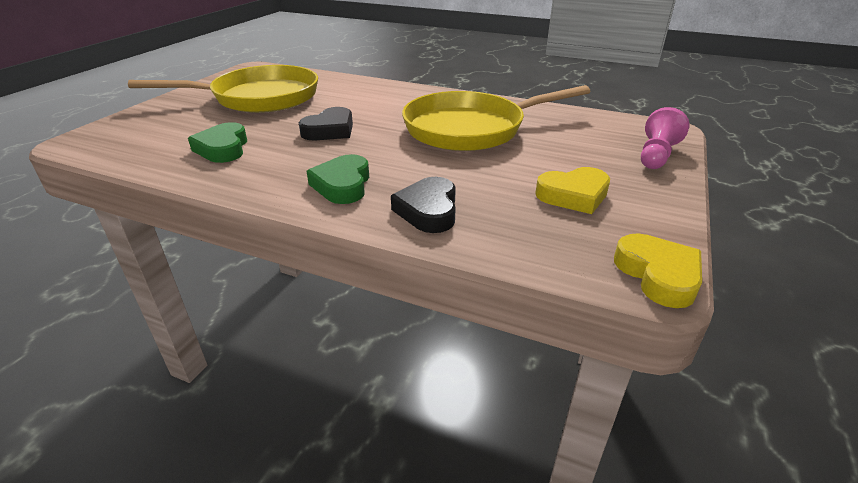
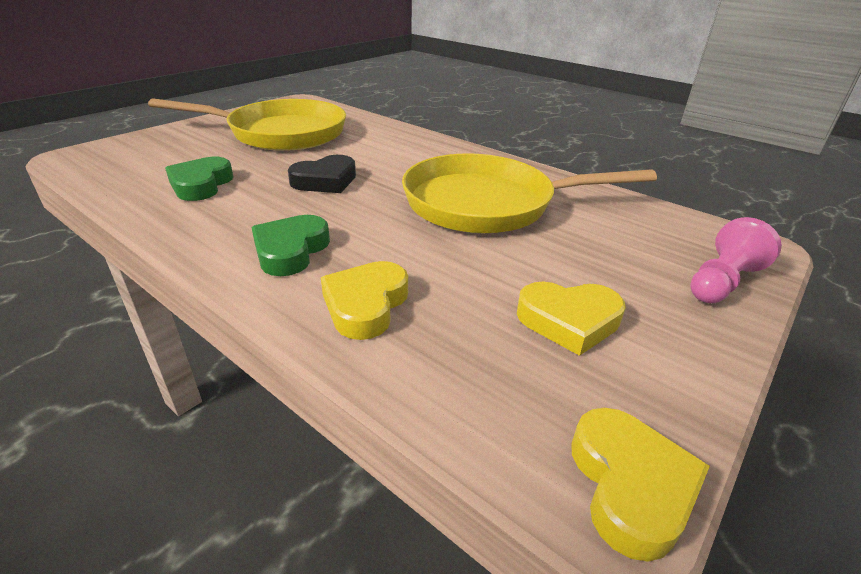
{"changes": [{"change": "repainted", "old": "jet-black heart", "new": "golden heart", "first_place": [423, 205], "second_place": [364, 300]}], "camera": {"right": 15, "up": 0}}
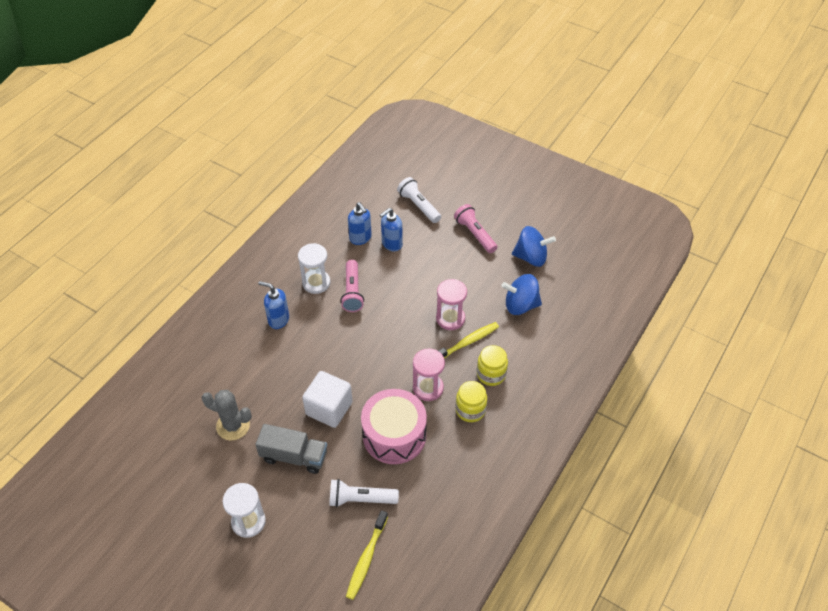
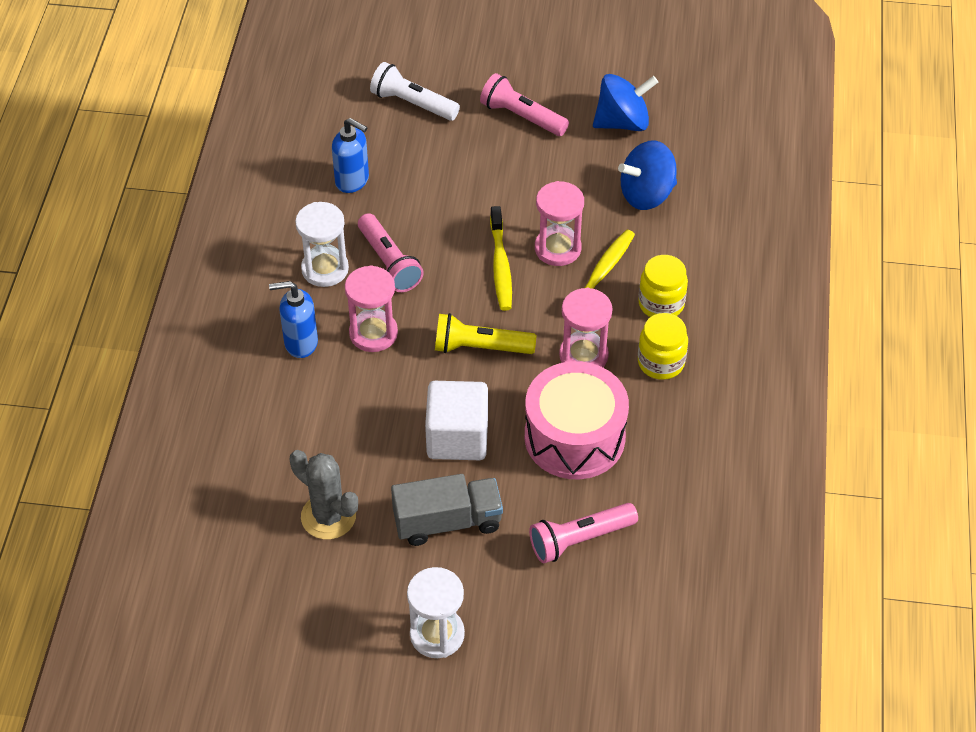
{"changes": [{"change": "rotated", "old": "ash-grey saguaro cactus", "first_place": [227, 415], "second_place": [324, 494], "degrees": 45}, {"change": "repainted", "old": "snow-white pocket torch", "new": "rose-pink pocket torch", "first_place": [364, 493], "second_place": [583, 533]}, {"change": "shifted", "old": "golden toothbrush", "first_place": [367, 555], "second_place": [501, 258]}, {"change": "gone", "old": "cobalt soap pump", "first_place": [391, 229]}, {"change": "new", "new": "rose-pink sandglass", "second_place": [371, 308]}, {"change": "new", "new": "golden pocket torch", "second_place": [485, 333]}], "camera": {"right": -25, "up": 0}}
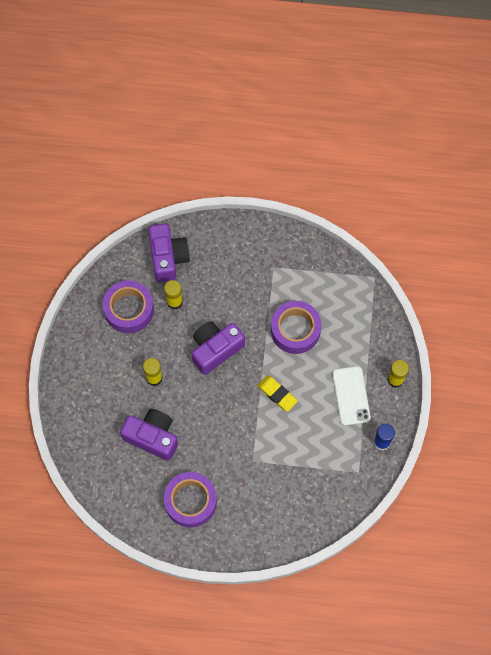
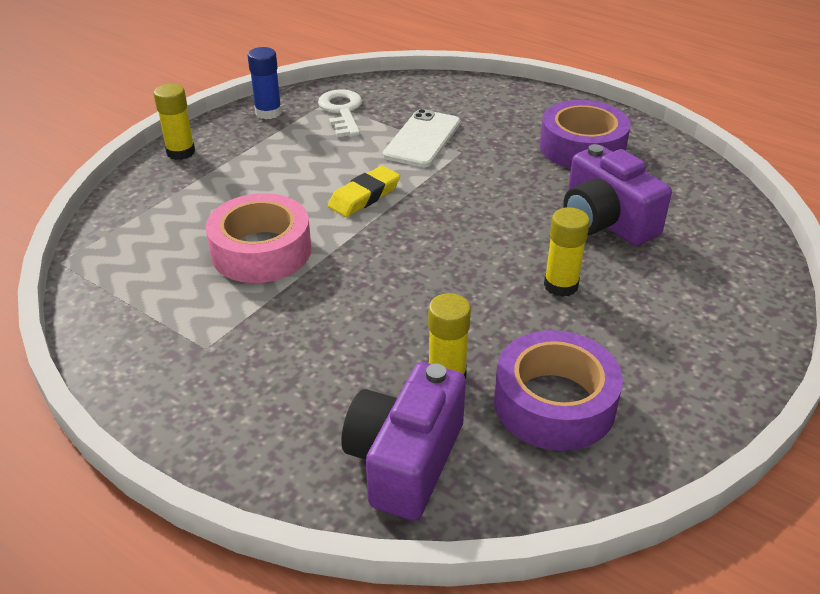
{"changes": [{"change": "gone", "old": "royal purple camera", "first_place": [218, 348]}, {"change": "rotated", "old": "golden pencil eraser", "first_place": [277, 393], "second_place": [364, 191], "degrees": 60}, {"change": "repainted", "old": "royal purple roll of tape", "new": "rose-pink roll of tape", "first_place": [296, 327], "second_place": [258, 238]}, {"change": "shifted", "old": "snow-white phone", "first_place": [351, 396], "second_place": [422, 138]}, {"change": "new", "new": "snow-white latchkey", "second_place": [340, 113]}], "camera": {"right": -150, "up": -30}}
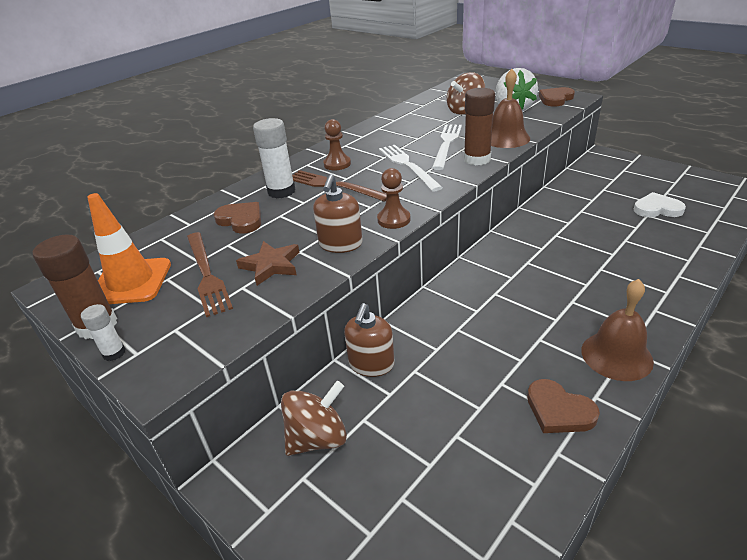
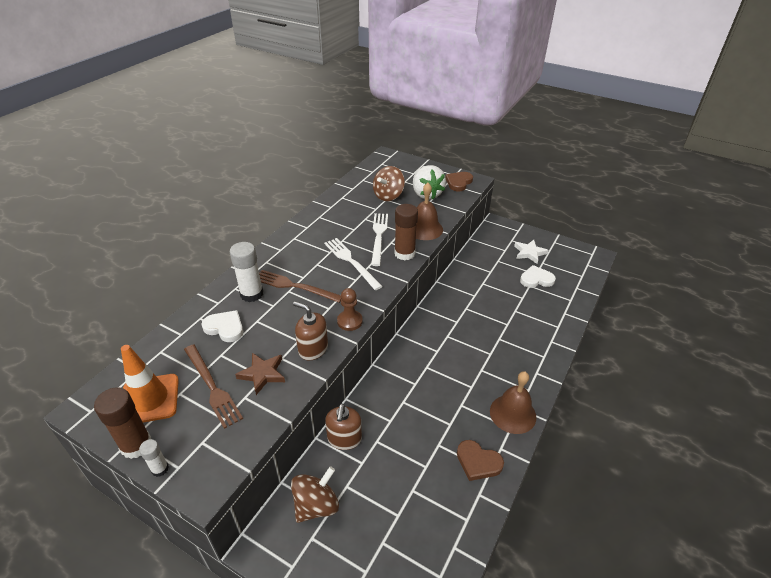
{"changes": [{"change": "repainted", "old": "brown heart", "new": "snow-white heart", "first_place": [237, 218], "second_place": [222, 326]}, {"change": "rotated", "old": "brown soap pump", "first_place": [338, 213], "second_place": [310, 331], "degrees": 120}, {"change": "gone", "old": "brown pawn", "first_place": [337, 144]}, {"change": "new", "new": "snow-white star shape", "second_place": [531, 252]}], "camera": {"right": -15, "up": 5}}
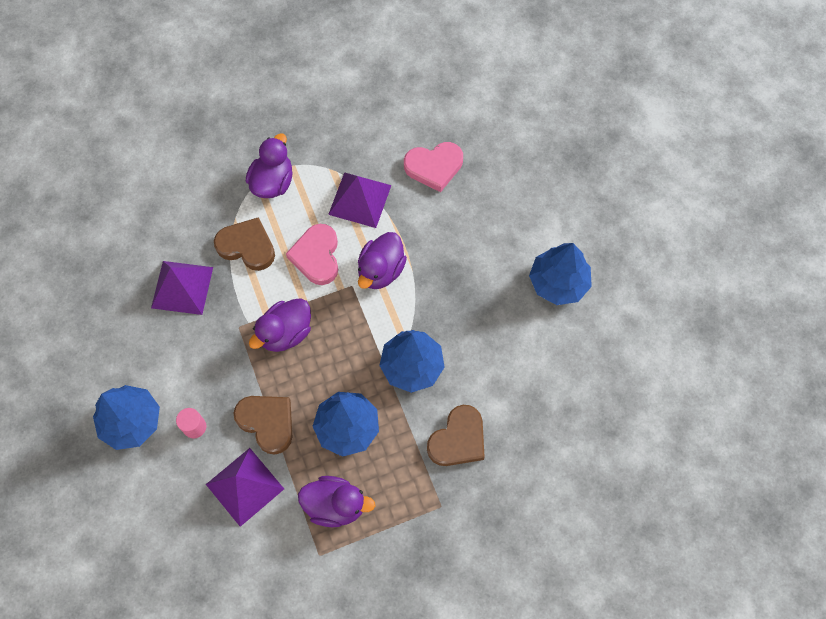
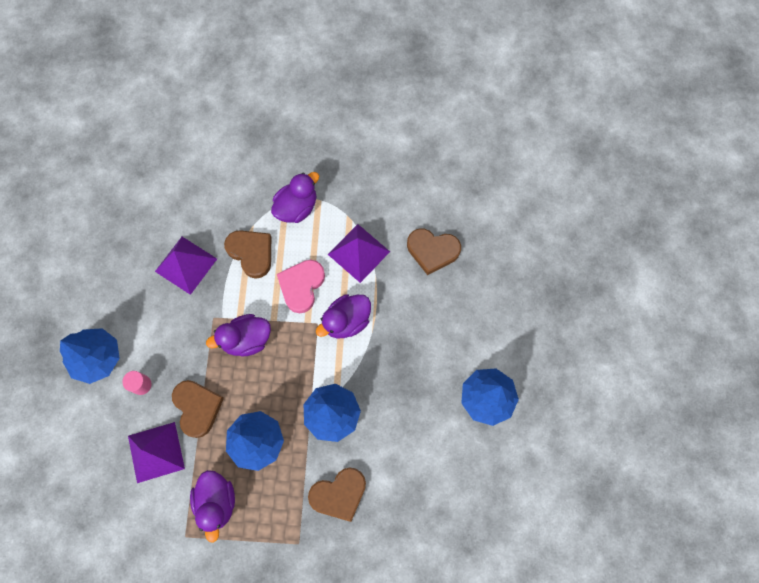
{"changes": [{"change": "rotated", "old": "royal purple duck", "first_place": [336, 501], "second_place": [212, 506], "degrees": 45}, {"change": "repainted", "old": "rose-pink heart", "new": "brown heart", "first_place": [433, 167], "second_place": [434, 252]}], "camera": {"right": 25, "up": 5}}
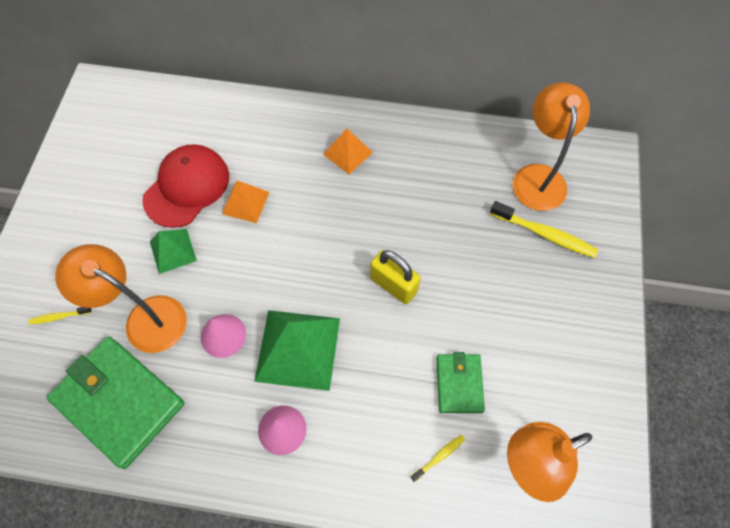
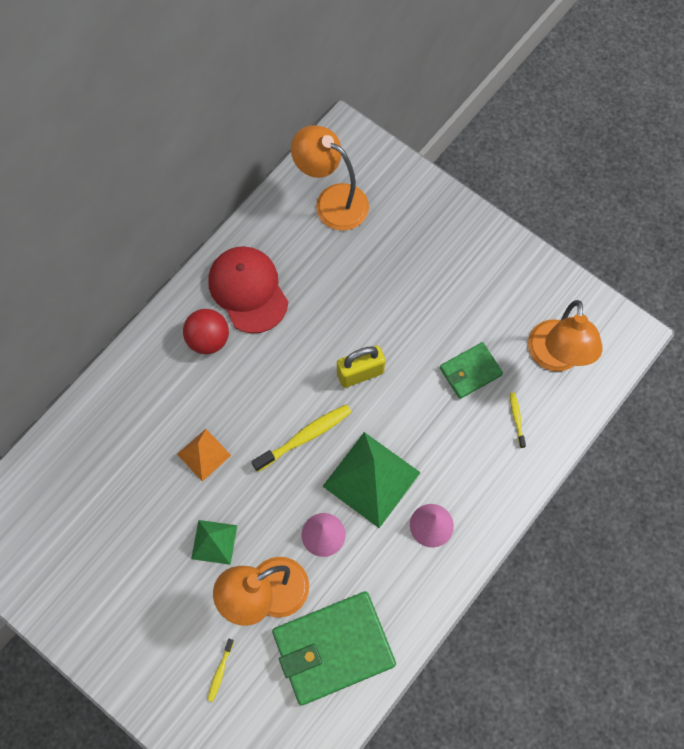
{"changes": [{"change": "shifted", "old": "crimson baseball cap", "first_place": [185, 186], "second_place": [248, 289]}, {"change": "swapped", "old": "bright orange solid pyramid", "new": "crimson sphere", "first_place": [348, 151], "second_place": [206, 331]}, {"change": "rotated", "old": "leaf-green card wallet", "first_place": [461, 382], "second_place": [471, 370], "degrees": -60}, {"change": "shifted", "old": "golden toothbrush", "first_place": [544, 229], "second_place": [301, 438]}], "camera": {"right": -60, "up": 5}}
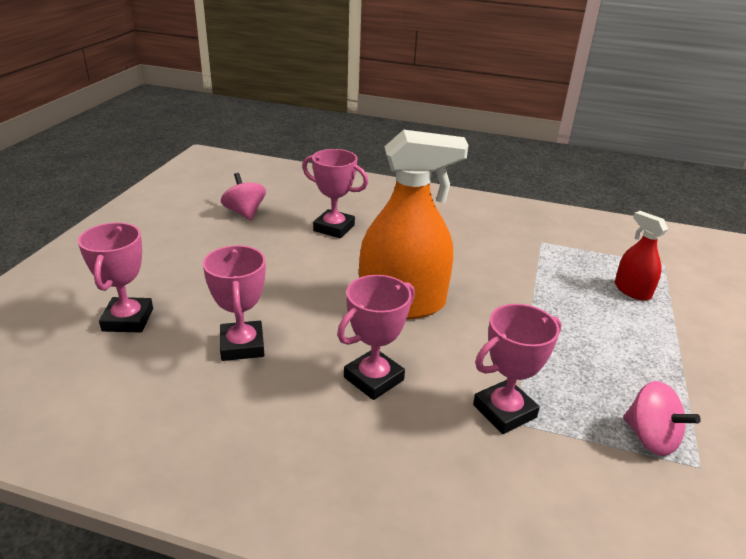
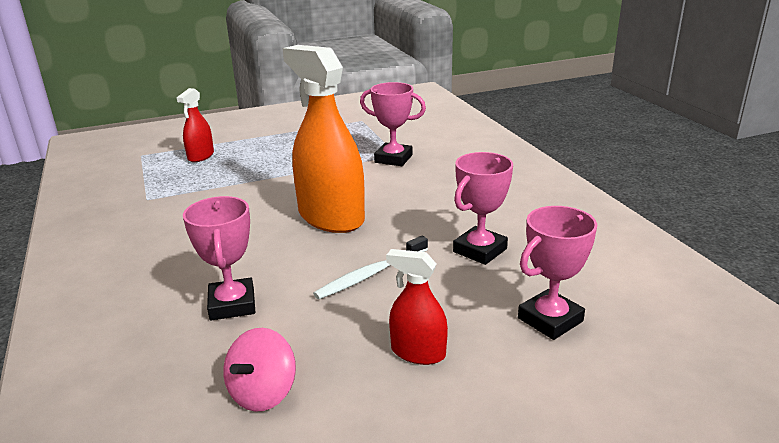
{"changes": [{"change": "gone", "old": "rose-pink trophy", "first_place": [376, 337]}, {"change": "gone", "old": "rose-pink whirligig", "first_place": [662, 418]}, {"change": "new", "new": "snow-white toothbrush", "second_place": [370, 267]}, {"change": "new", "new": "crimson spray bottle", "second_place": [417, 307]}], "camera": {"right": -125, "up": -5}}
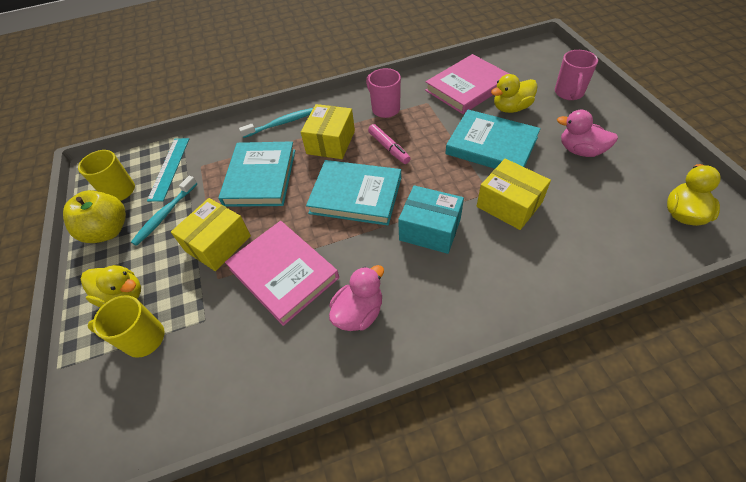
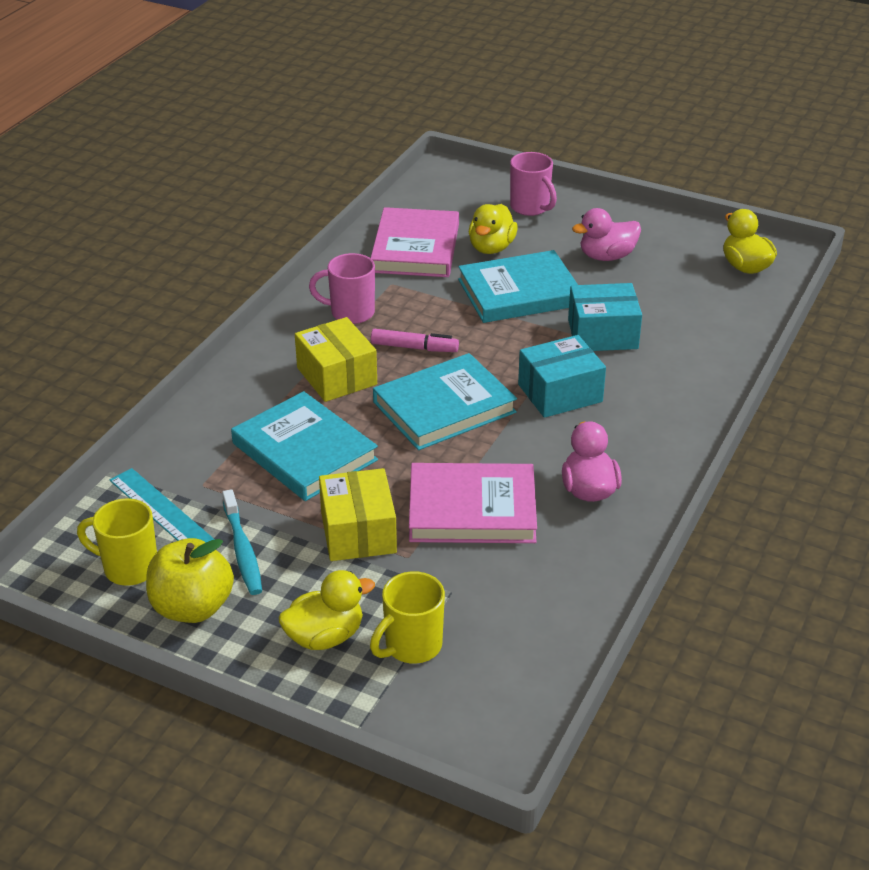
{"changes": [{"change": "gone", "old": "aqua toothbrush", "first_place": [276, 123]}, {"change": "repainted", "old": "golden package", "new": "aqua package", "first_place": [514, 194], "second_place": [605, 317]}], "camera": {"right": -50, "up": -15}}
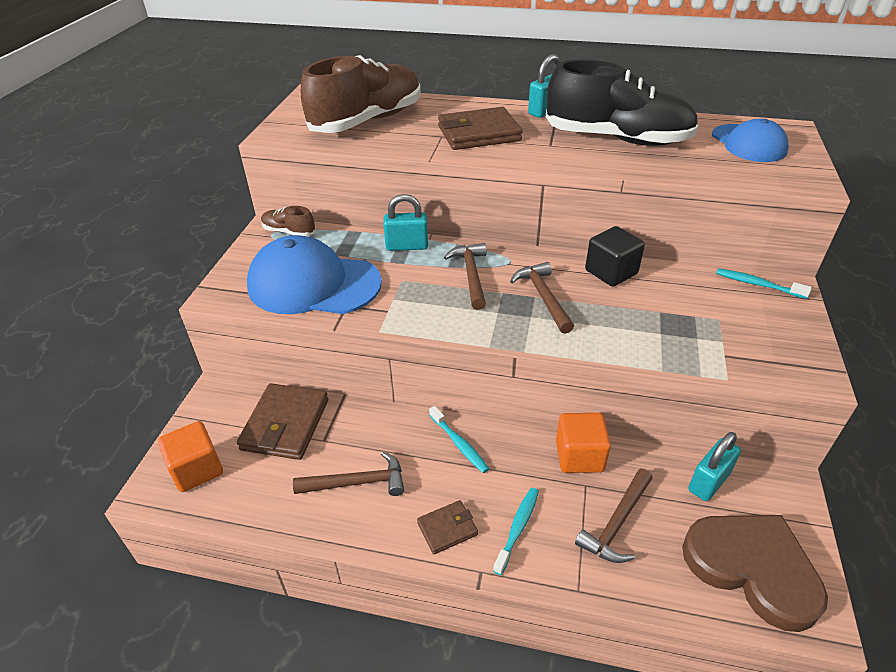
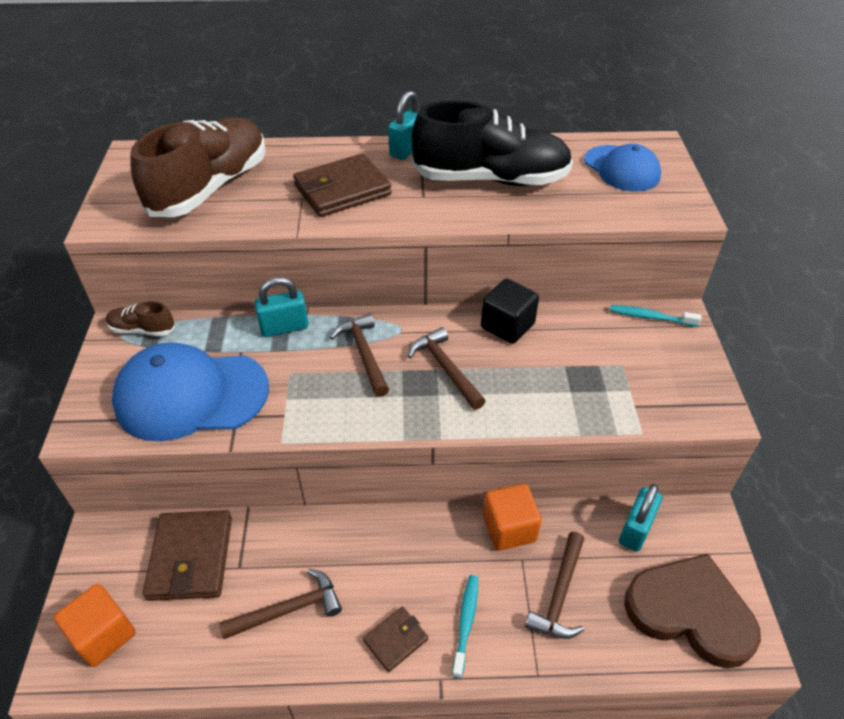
{"changes": [{"change": "gone", "old": "aqua toothbrush", "first_place": [459, 439]}], "camera": {"right": -15, "up": 5}}
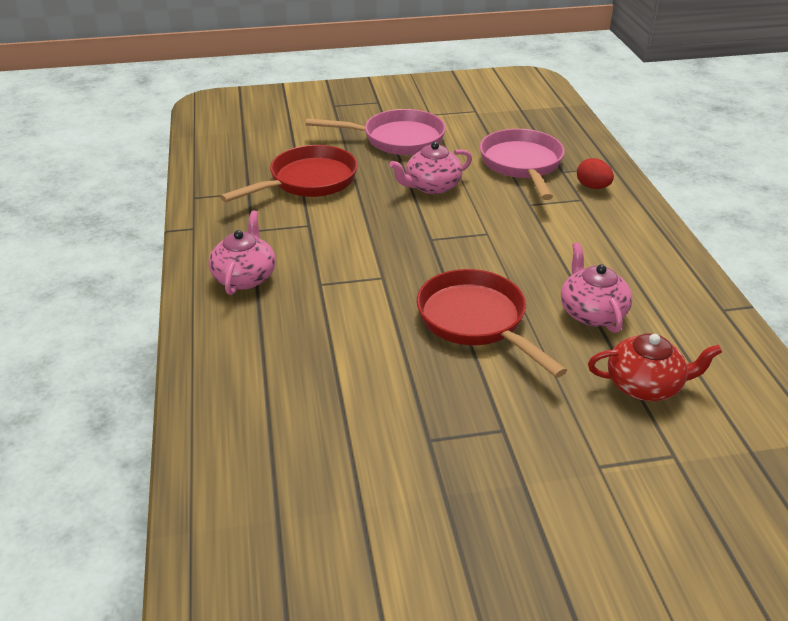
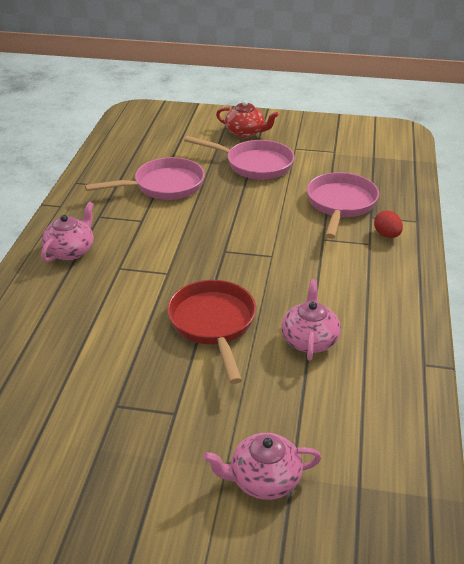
{"changes": [{"change": "repainted", "old": "crimson skillet", "new": "rose-pink skillet", "first_place": [289, 173], "second_place": [145, 178]}, {"change": "shifted", "old": "rose-pink tea pot", "first_place": [430, 168], "second_place": [262, 466]}, {"change": "shifted", "old": "crimson tea pot", "first_place": [655, 367], "second_place": [247, 119]}], "camera": {"right": 20, "up": 0}}
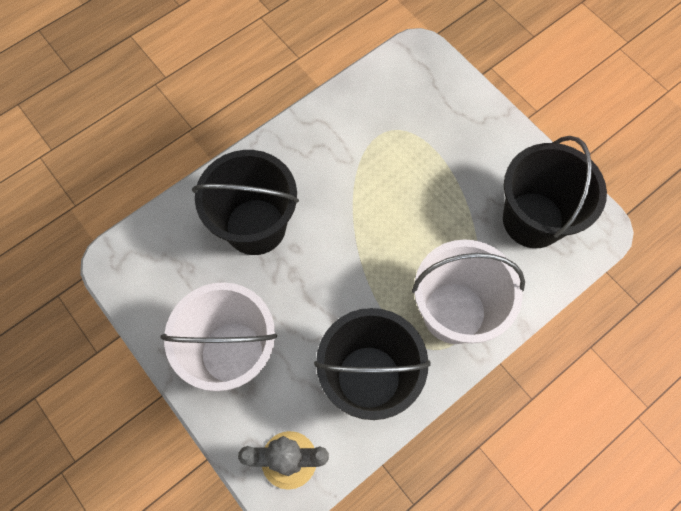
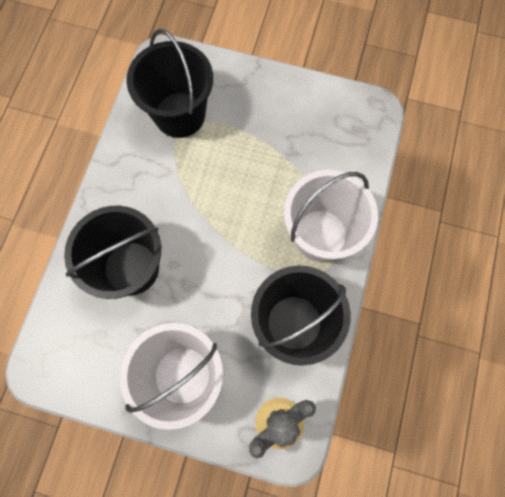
{"changes": [{"change": "shifted", "old": "jet-black sand bucket", "first_place": [555, 192], "second_place": [169, 83]}], "camera": {"right": -35, "up": 5}}
